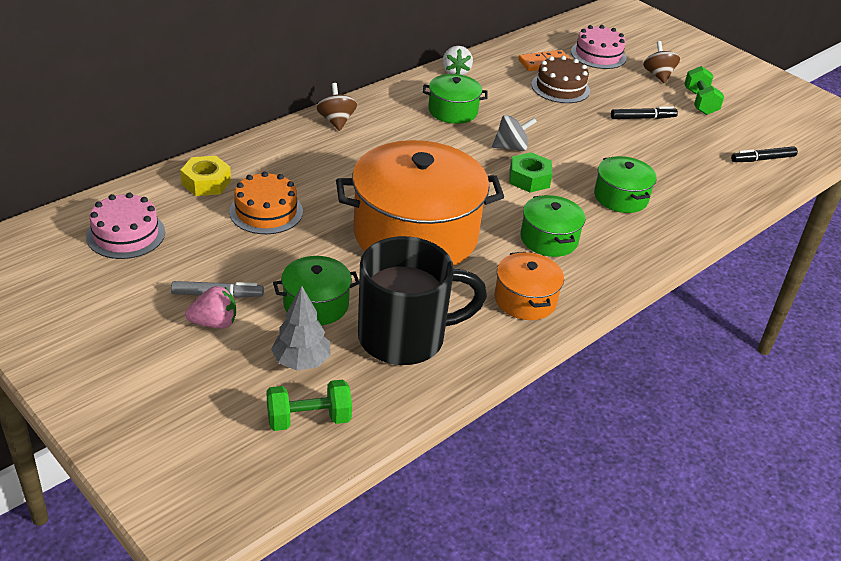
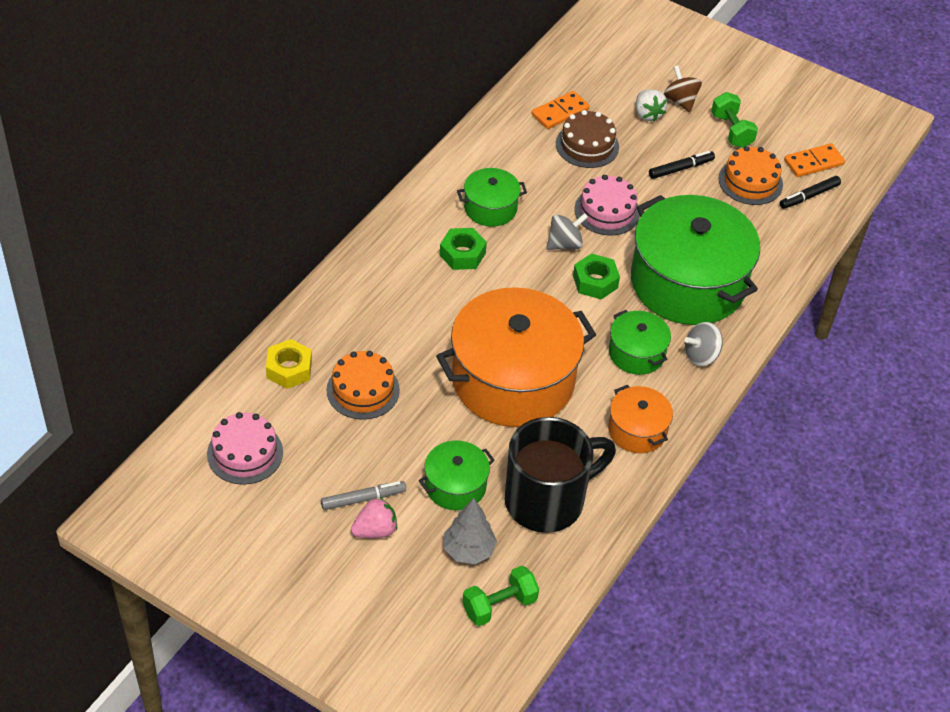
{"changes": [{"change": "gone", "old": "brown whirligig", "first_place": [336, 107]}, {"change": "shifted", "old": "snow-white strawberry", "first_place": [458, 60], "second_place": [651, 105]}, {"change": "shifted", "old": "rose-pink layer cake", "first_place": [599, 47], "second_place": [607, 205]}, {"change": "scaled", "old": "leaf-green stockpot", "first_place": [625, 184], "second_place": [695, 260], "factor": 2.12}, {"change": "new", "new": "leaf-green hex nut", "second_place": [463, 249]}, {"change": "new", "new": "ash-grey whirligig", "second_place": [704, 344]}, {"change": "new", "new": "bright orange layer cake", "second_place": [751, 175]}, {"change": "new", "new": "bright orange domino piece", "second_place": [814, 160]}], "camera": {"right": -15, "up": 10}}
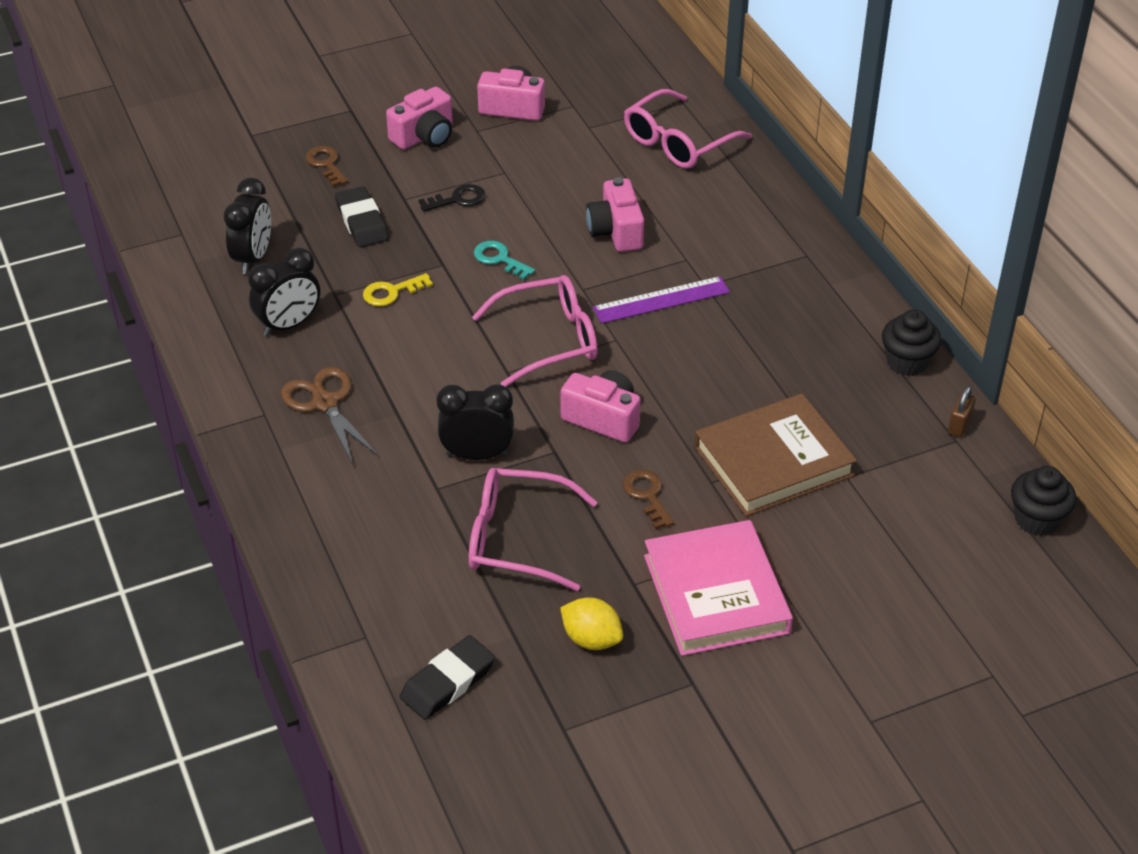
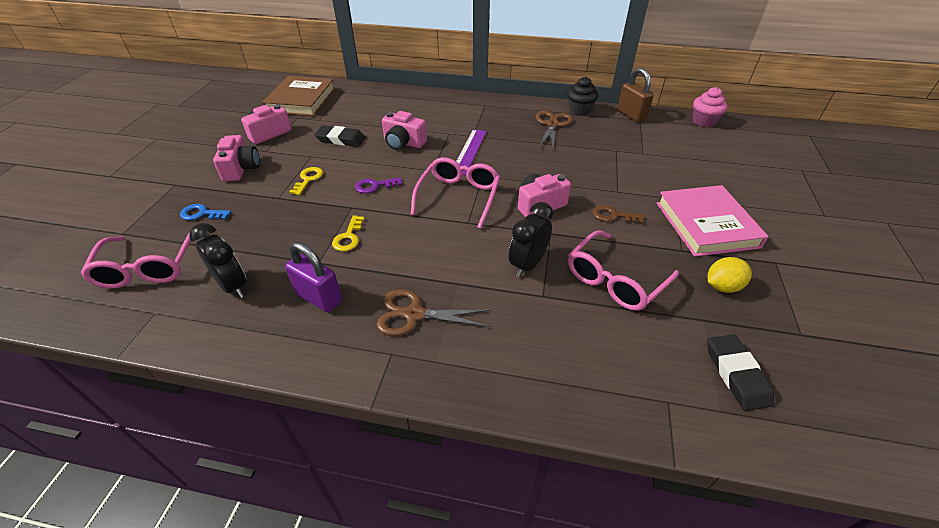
{"changes": [{"change": "swapped", "old": "jet-black clock", "new": "royal purple lock", "first_place": [284, 292], "second_place": [313, 277]}, {"change": "repainted", "old": "brown latchkey", "new": "cobalt latchkey", "first_place": [326, 166], "second_place": [205, 212]}, {"change": "shifted", "old": "jet-black pencil eraser", "first_place": [362, 216], "second_place": [339, 136]}, {"change": "repainted", "old": "jet-black latchkey", "new": "golden latchkey", "first_place": [452, 198], "second_place": [306, 181]}, {"change": "repainted", "old": "aqua latchkey", "new": "royal purple latchkey", "first_place": [504, 260], "second_place": [378, 185]}, {"change": "shifted", "old": "rose-pink spectacles", "first_place": [688, 129], "second_place": [135, 260]}, {"change": "rotated", "old": "rose-pink book", "first_place": [718, 588], "second_place": [712, 221], "degrees": 60}, {"change": "shifted", "old": "brown book", "first_place": [775, 455], "second_place": [298, 96]}, {"change": "scaled", "old": "brown lock", "first_place": [962, 411], "second_place": [635, 94], "factor": 1.82}, {"change": "repainted", "old": "jet-black cupcake", "new": "rose-pink cupcake", "first_place": [1043, 501], "second_place": [710, 107]}, {"change": "new", "new": "brown pair of scissors", "second_place": [554, 131]}], "camera": {"right": -55, "up": 0}}
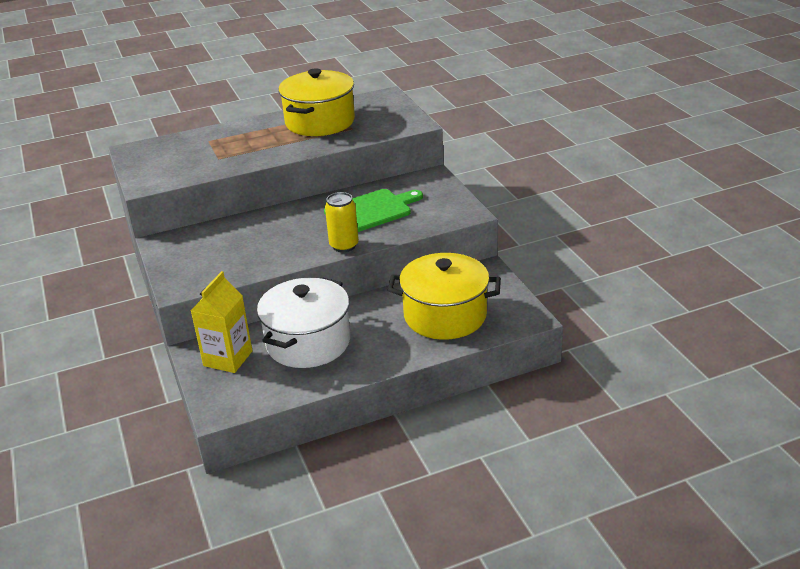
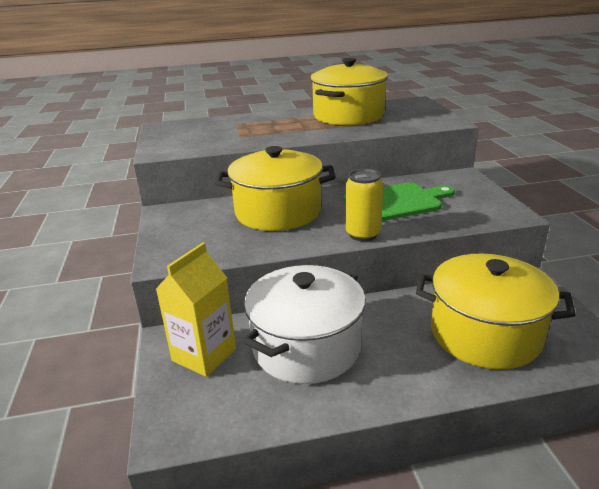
{"changes": [{"change": "new", "new": "golden stockpot", "second_place": [275, 188]}], "camera": {"right": 10, "up": -5}}
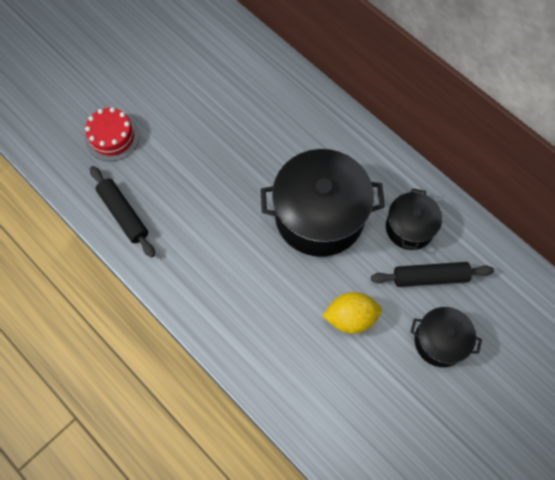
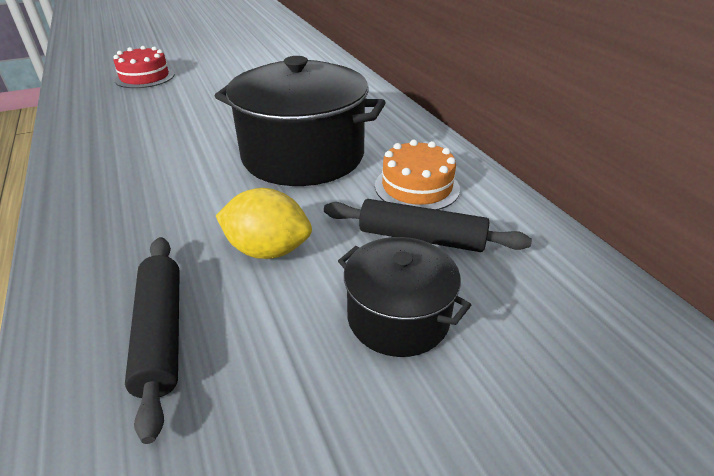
{"changes": [{"change": "shifted", "old": "jet-black dough roller", "first_place": [122, 212], "second_place": [152, 340]}, {"change": "swapped", "old": "jet-black stockpot", "new": "bright orange layer cake", "first_place": [414, 219], "second_place": [417, 175]}], "camera": {"right": 20, "up": -30}}
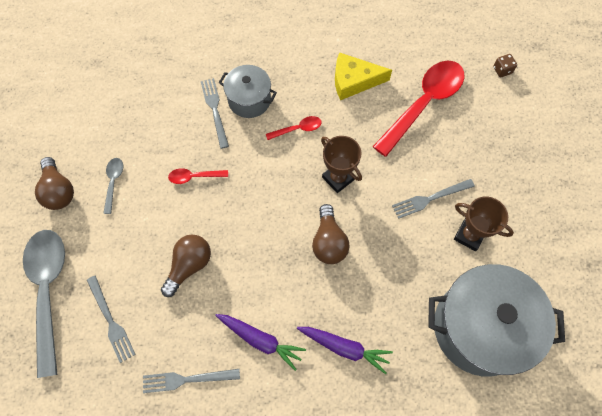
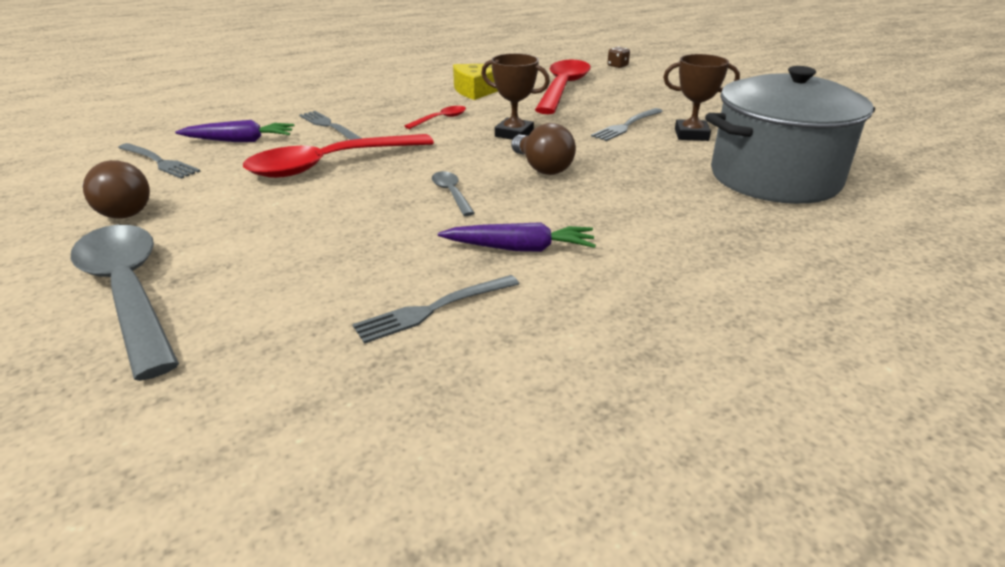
{"changes": [{"change": "shifted", "old": "ash-grey table fork", "first_place": [111, 319], "second_place": [159, 161]}, {"change": "shifted", "old": "ash-grey spoon", "first_place": [113, 186], "second_place": [453, 193]}, {"change": "gone", "old": "brown light bulb", "first_place": [186, 266]}, {"change": "scaled", "old": "crimson spoon", "first_place": [198, 176], "second_place": [338, 156], "factor": 2.27}, {"change": "gone", "old": "ash-grey stockpot", "first_place": [248, 91]}, {"change": "shifted", "old": "royal purple carrot", "first_place": [345, 350], "second_place": [235, 131]}], "camera": {"right": -25, "up": -35}}
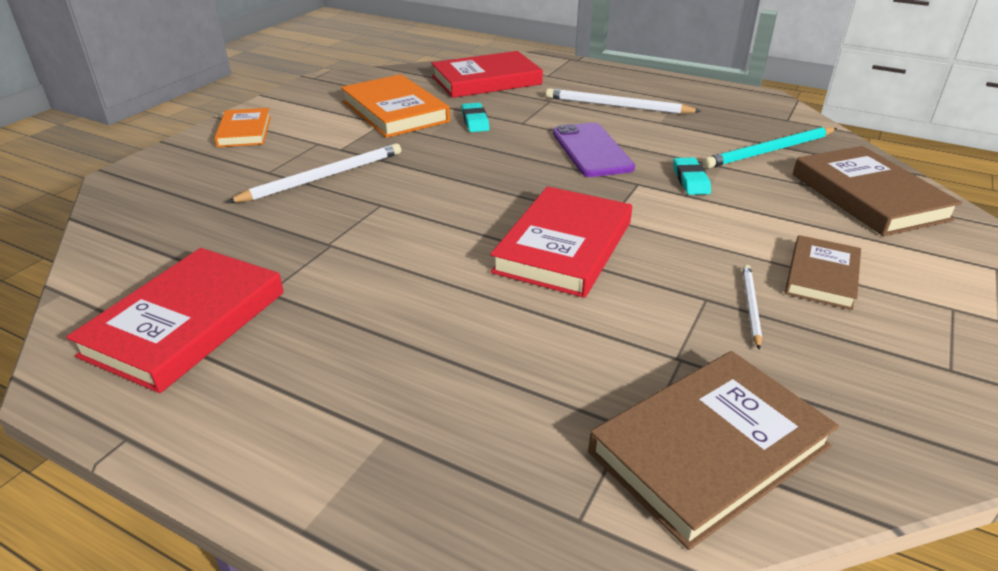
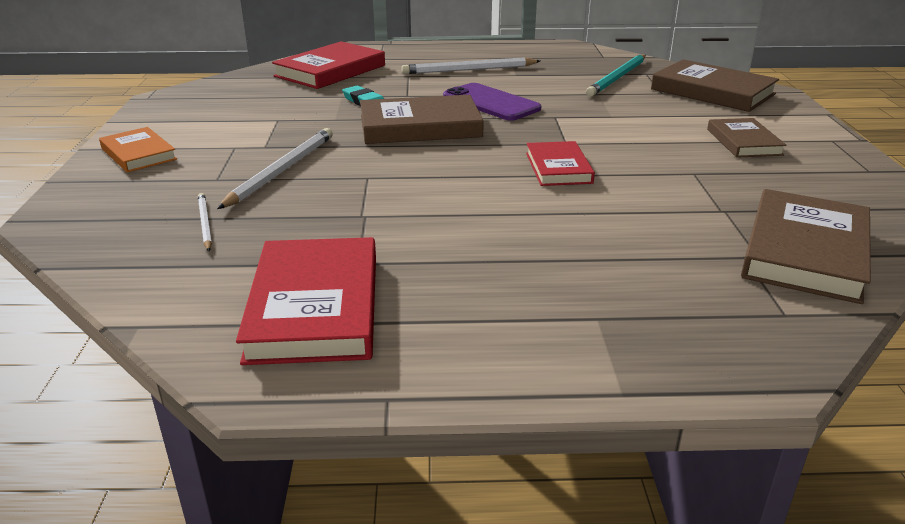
{"changes": [{"change": "gone", "old": "bright orange book", "first_place": [395, 106]}, {"change": "scaled", "old": "crimson book", "first_place": [561, 242], "second_place": [560, 163], "factor": 0.61}, {"change": "gone", "old": "aqua pencil eraser", "first_place": [692, 176]}, {"change": "shifted", "old": "snow-white wooden pencil", "first_place": [752, 307], "second_place": [205, 222]}, {"change": "new", "new": "brown book", "second_place": [422, 119]}], "camera": {"right": -30, "up": -5}}
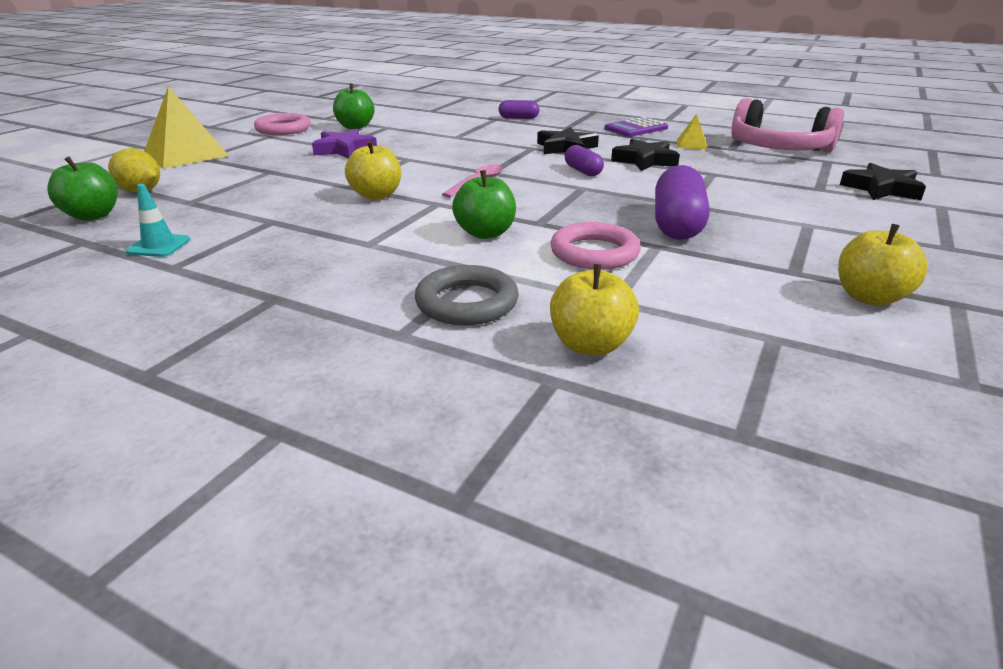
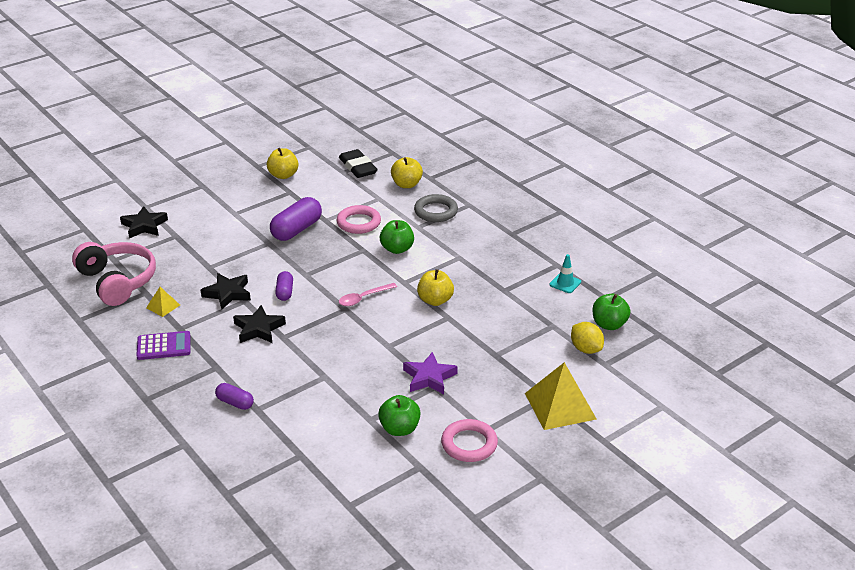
{"changes": [{"change": "new", "new": "jet-black pencil eraser", "second_place": [358, 163]}], "camera": {"right": -155, "up": 5}}
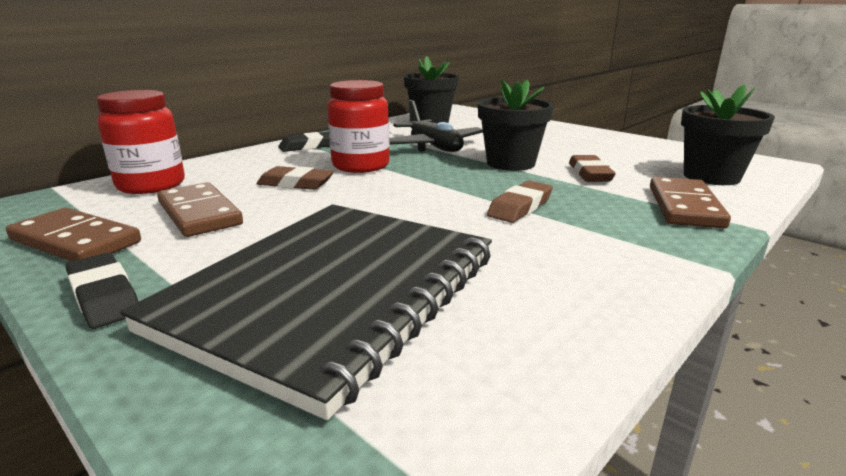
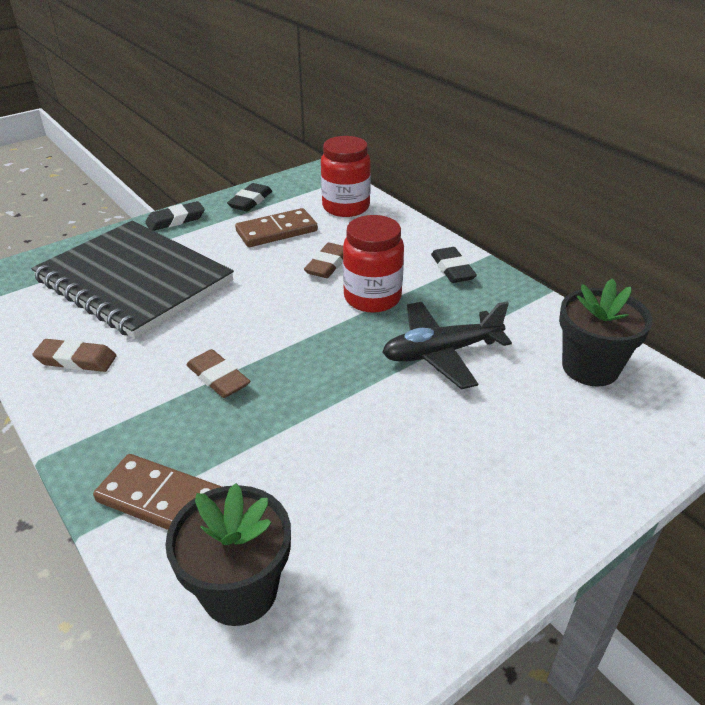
{"changes": [{"change": "swapped", "old": "brown domino piece", "new": "jet-black pencil eraser", "first_place": [73, 234], "second_place": [249, 197]}, {"change": "gone", "old": "jet-black flower pot", "first_place": [516, 125]}, {"change": "shifted", "old": "brown pencil eraser", "first_place": [592, 168], "second_place": [74, 355]}], "camera": {"right": 100, "up": 15}}
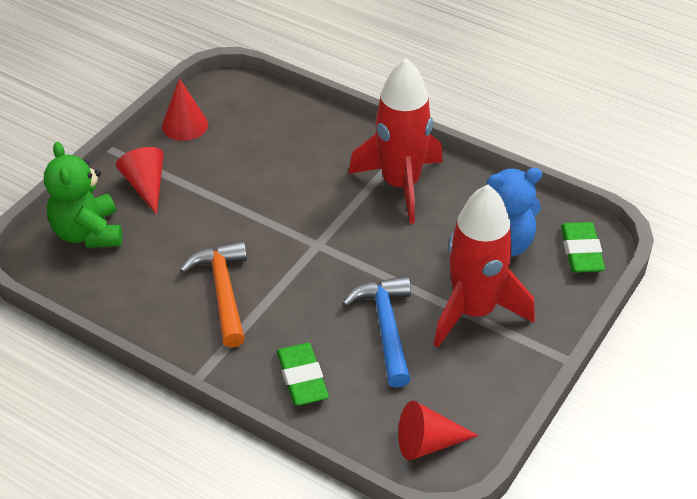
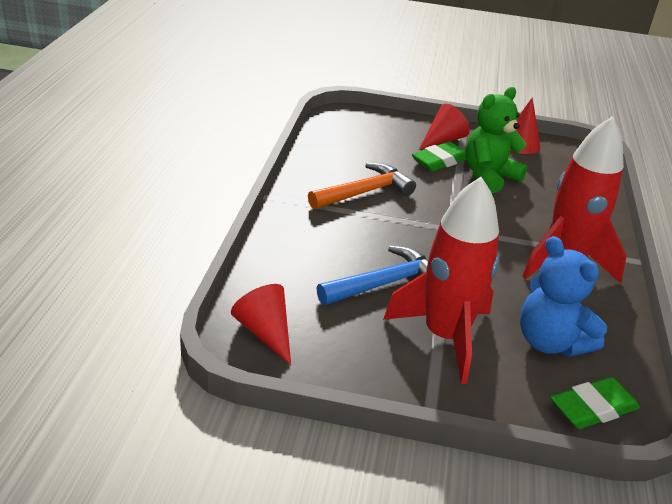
{"changes": [{"change": "shifted", "old": "leaf-green stuffed bear", "first_place": [83, 195], "second_place": [496, 140]}, {"change": "shifted", "old": "leaf-green pencil eraser", "first_place": [303, 374], "second_place": [439, 156]}], "camera": {"right": 65, "up": -10}}
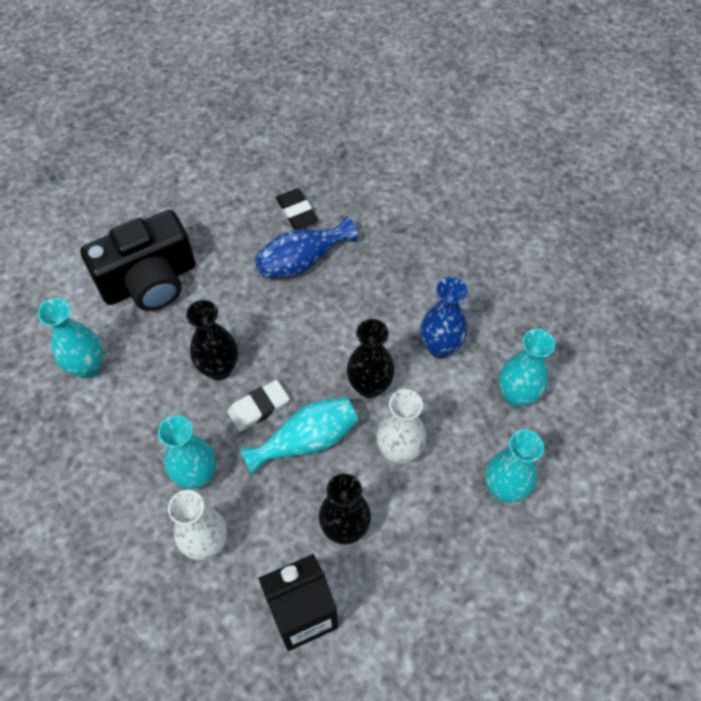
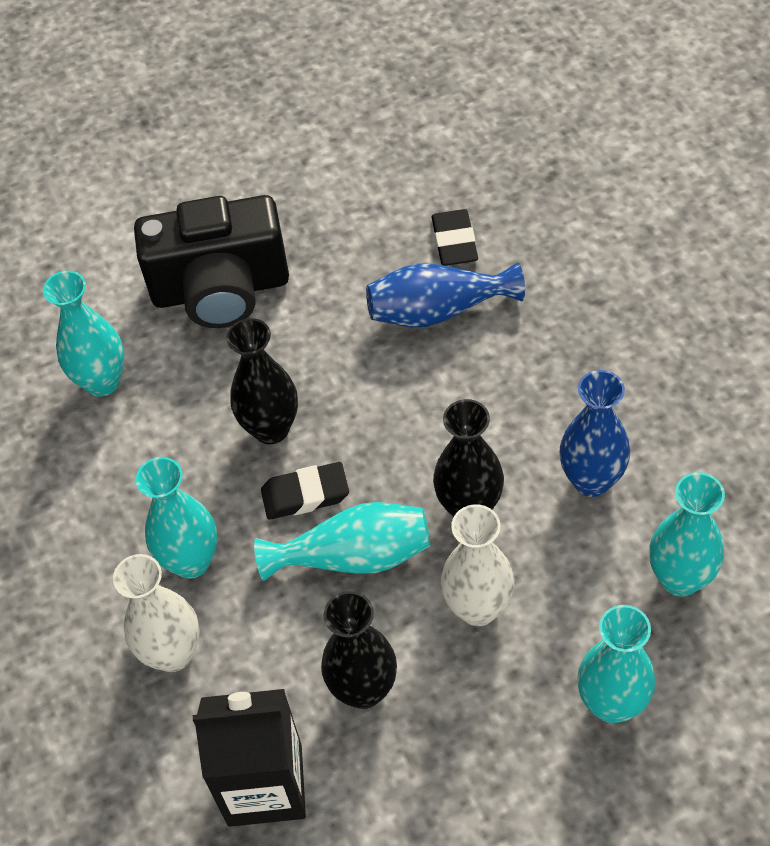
{"changes": [{"change": "repainted", "old": "snow-white pencil eraser", "new": "jet-black pencil eraser", "first_place": [258, 406], "second_place": [305, 491]}], "camera": {"right": 25, "up": -5}}
